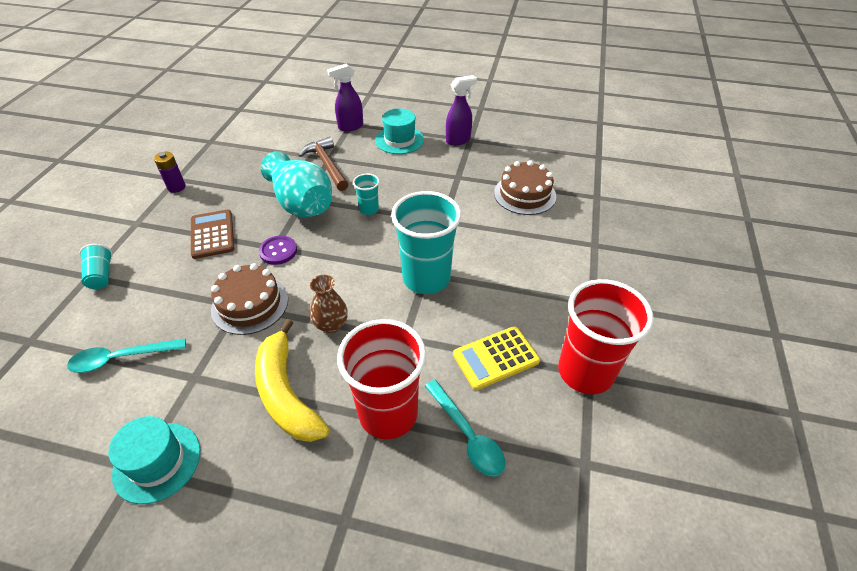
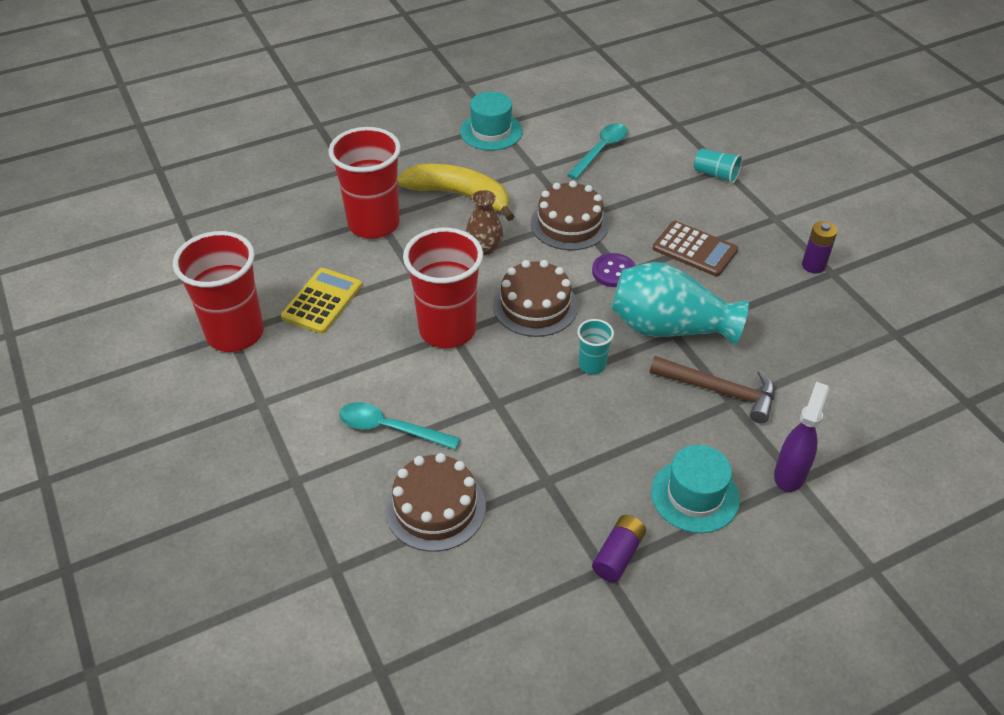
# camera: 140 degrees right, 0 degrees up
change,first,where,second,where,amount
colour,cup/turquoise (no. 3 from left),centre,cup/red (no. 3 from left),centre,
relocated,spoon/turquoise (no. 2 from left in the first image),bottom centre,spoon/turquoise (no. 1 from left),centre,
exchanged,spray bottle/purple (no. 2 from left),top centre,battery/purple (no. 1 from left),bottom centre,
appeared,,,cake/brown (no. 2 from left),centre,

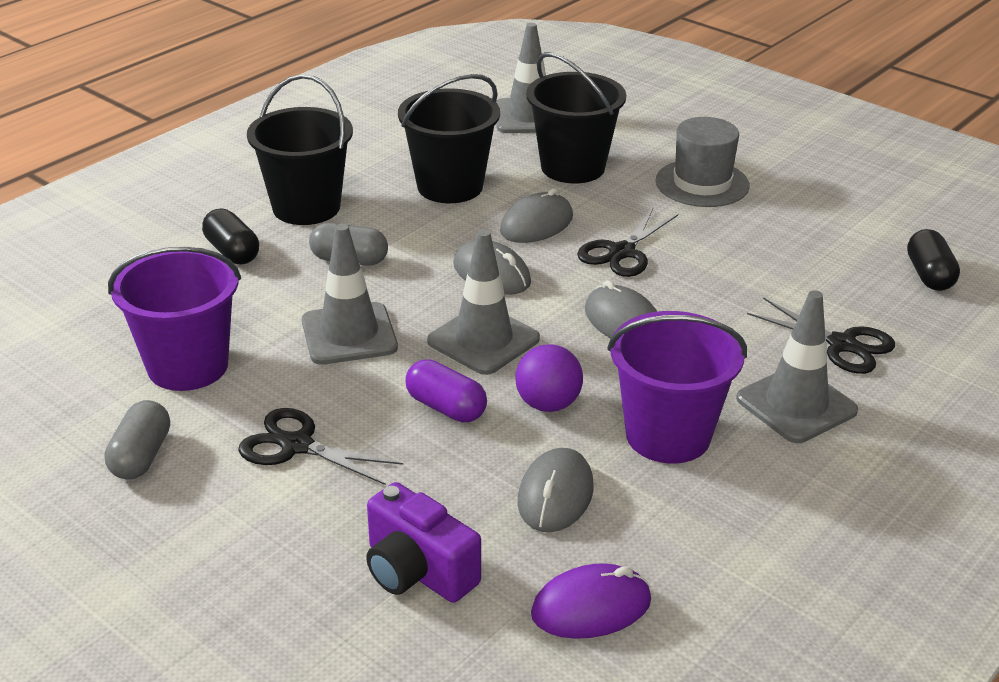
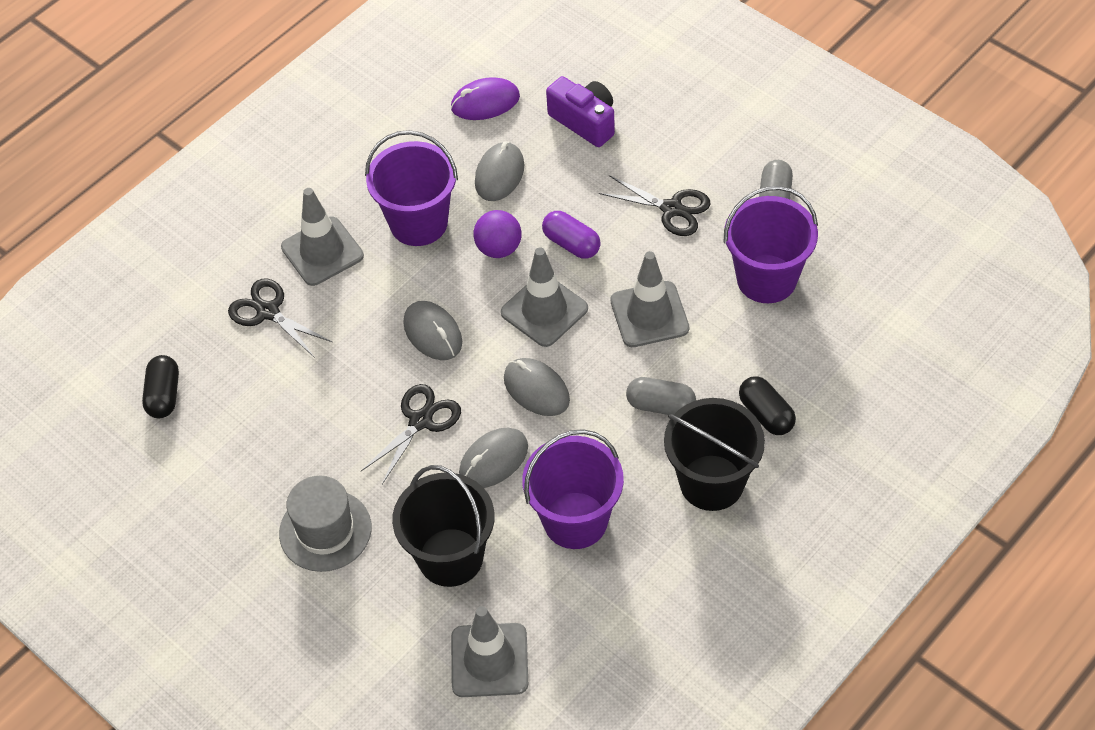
# camera: 175 degrees left, 20 degrees up
change,first,where,second,where,amount
colour,bucket/black (no. 2 from left),top centre,bucket/purple (no. 2 from left),bottom centre,

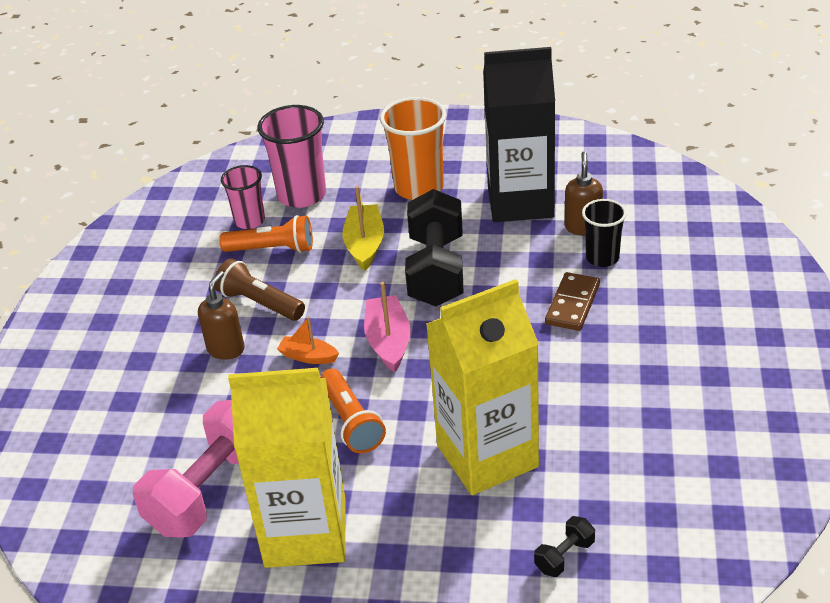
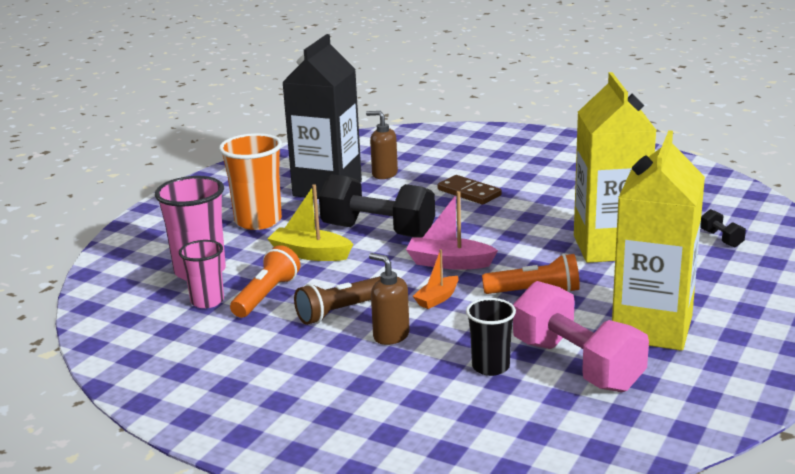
# camera: 70 degrees left, 15 degrees down
change,first,where,second,where,amount
relocated,cup/black,middle right,,bottom centre,

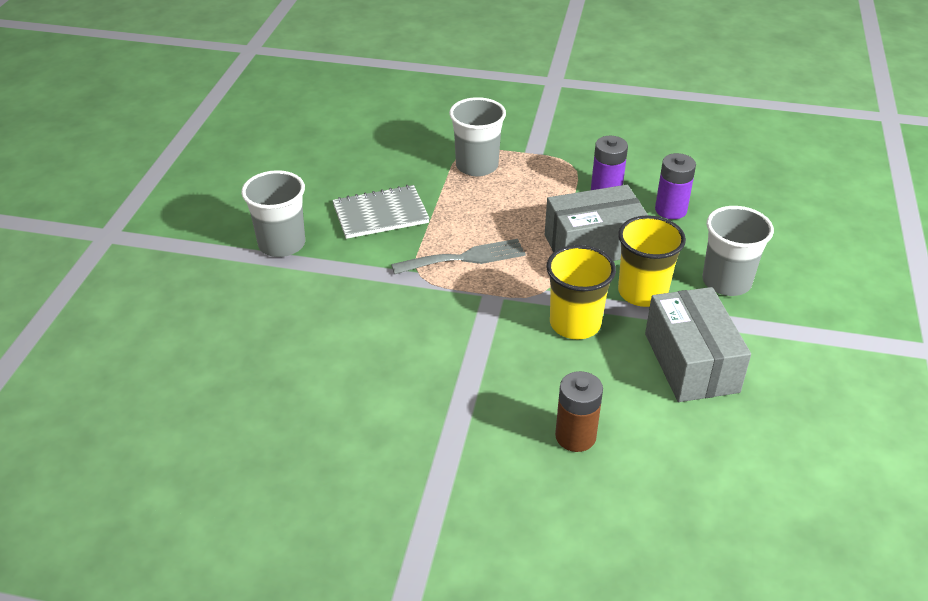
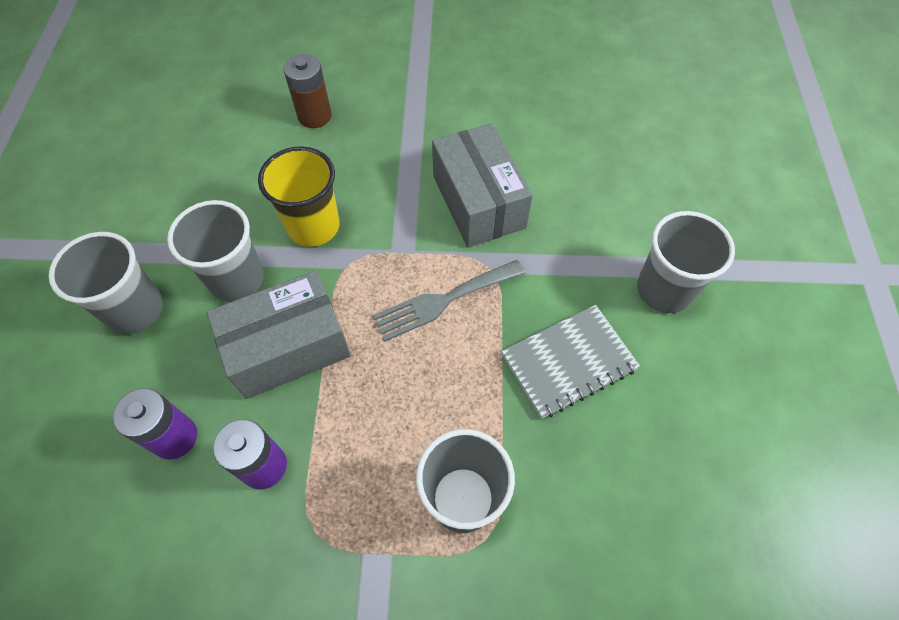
# camera: 170 degrees right, 20 degrees up
change,first,where,second,where,amount
colour,cup/yellow (no. 2 from left),middle right,cup/grey (no. 2 from left),middle left,
relocated,box/grey (no. 2 from left),middle right,,top centre,

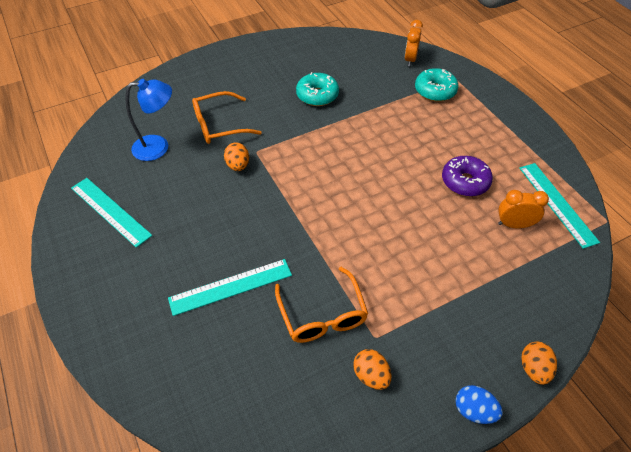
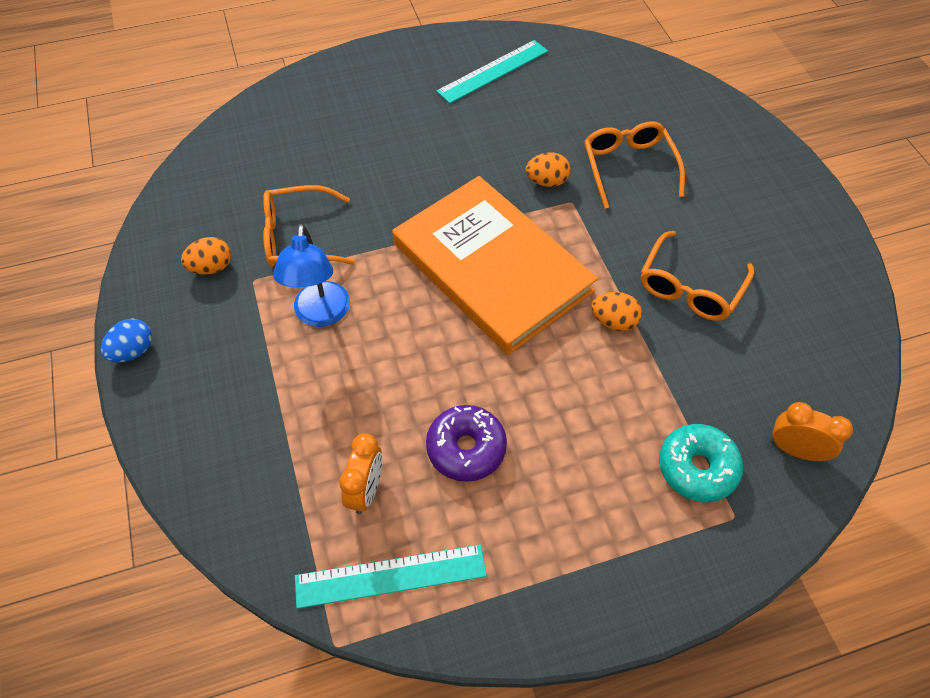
# camera: 100 degrees right, 5 degrees up
change,first,where,second,where,amount
relocated,lamp/blue,top left,,centre,
missing,ruler/turquoise (no. 2 from left),centre,,,
exchanged,donut/turquoise (no. 1 from left),top centre,glasses/orange (no. 3 from left),middle right,
relocated,egg/orange (no. 3 from left),bottom right,,centre,
appeared,,,book/orange,centre,

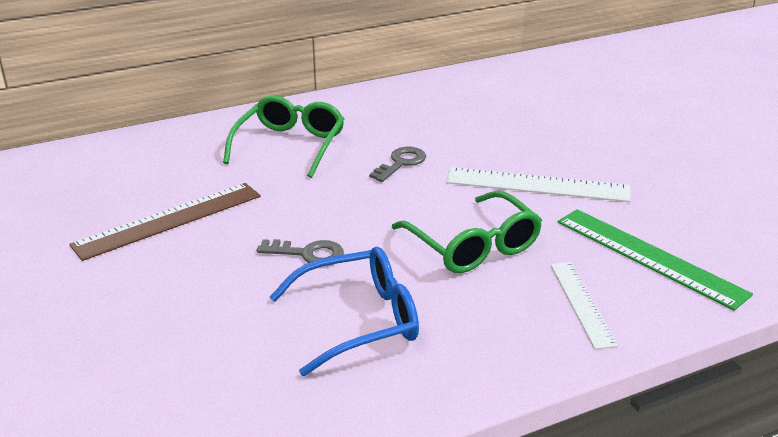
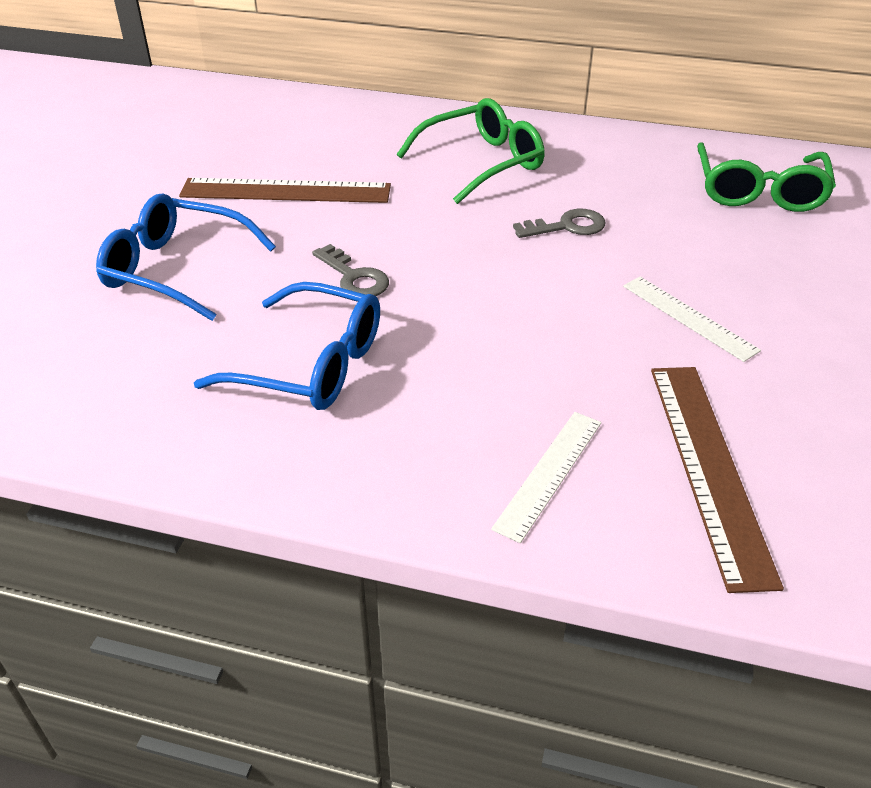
# camera: 40 degrees right, 10 degrees up
change,first,where,second,where,amount
relocated,glasses/green (no. 2 from left),centre,,top right,
size,ruler/white (no. 1 from left in the first image),middle right,ruler/white (no. 2 from left),middle right,x0.62
colour,ruler/green,middle right,ruler/brown (no. 2 from left),middle right,
appeared,,,glasses/blue (no. 1 from left),top left,

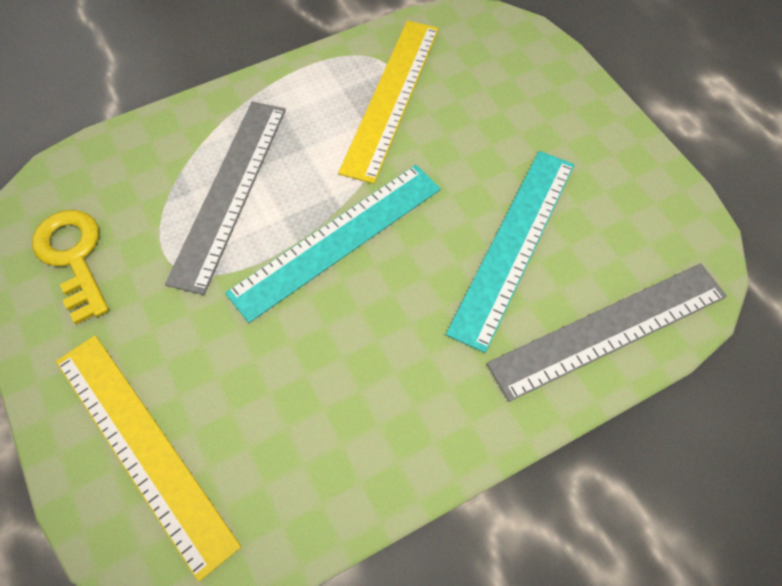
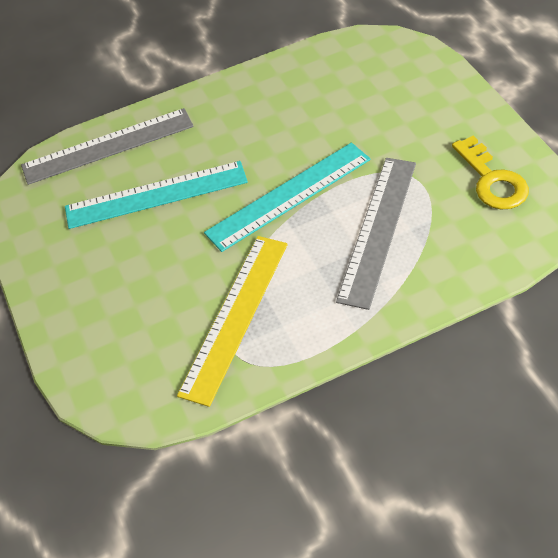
# camera: 170 degrees left, 10 degrees down
change,first,where,second,where,amount
missing,ruler/yellow (no. 1 from left),bottom left,,,
spun,ruler/turquoise (no. 2 from left in the first image),centre,ruler/turquoise (no. 1 from left),middle left,45 degrees clockwise

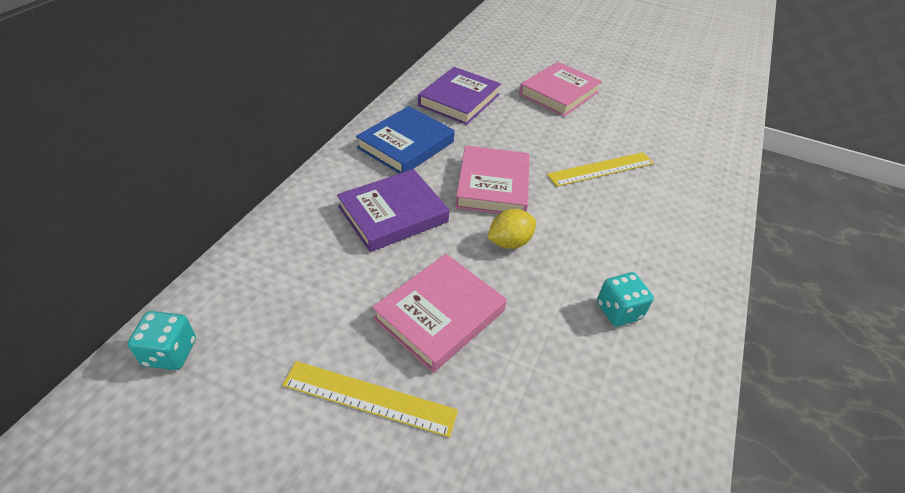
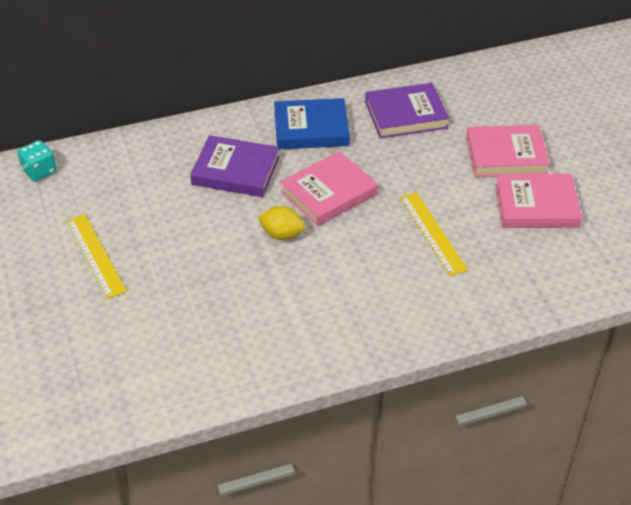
# camera: 50 degrees right, 0 degrees up
change,first,where,second,where,amount
relocated,book/pink (no. 1 from left in the first image),centre,book/pink (no. 3 from left),middle right,
spun,ruler/yellow (no. 2 from left),centre,,middle right,45 degrees clockwise
missing,dice/turquoise (no. 2 from left),middle right,,,

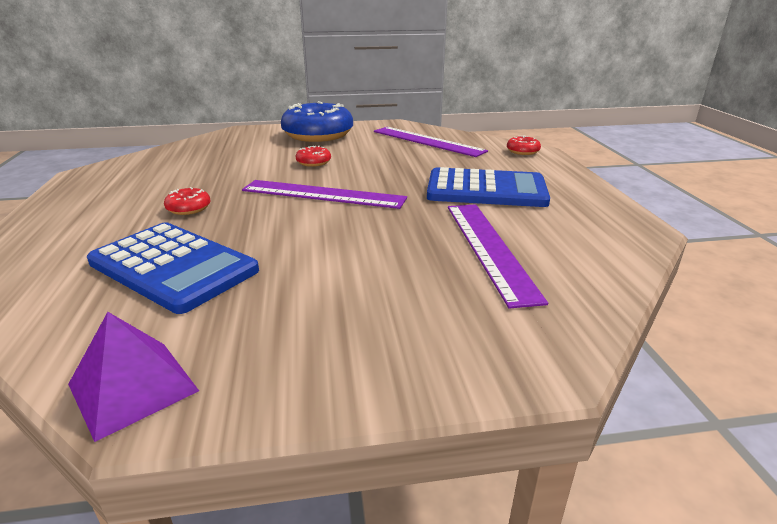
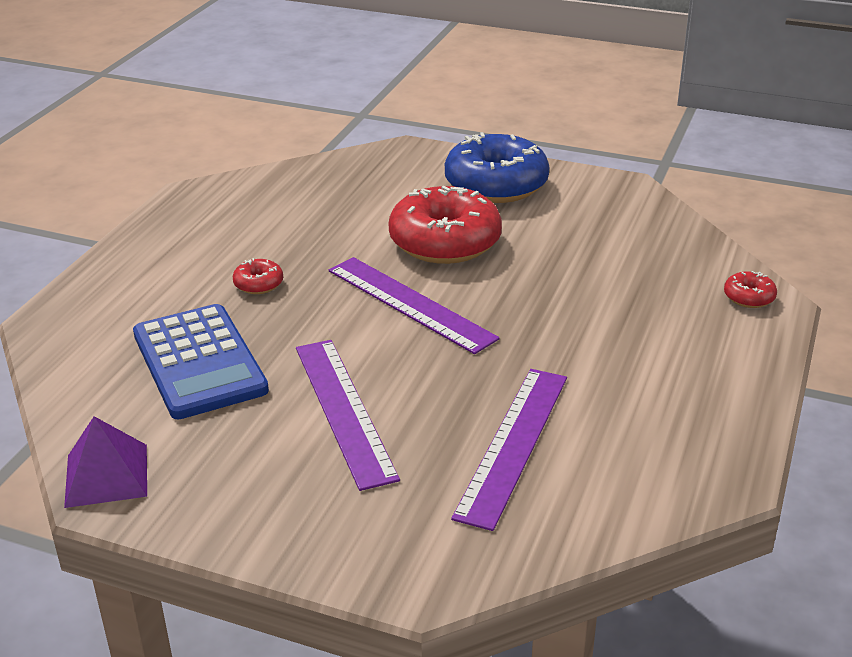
# camera: 30 degrees right, 5 degrees up
change,first,where,second,where,amount
size,donut/red (no. 2 from left),top centre,,centre,x2.36
relocated,ruler/purple (no. 2 from left in the first image),top centre,ruler/purple (no. 1 from left),centre,
missing,calculator/blue (no. 2 from left),centre,,,

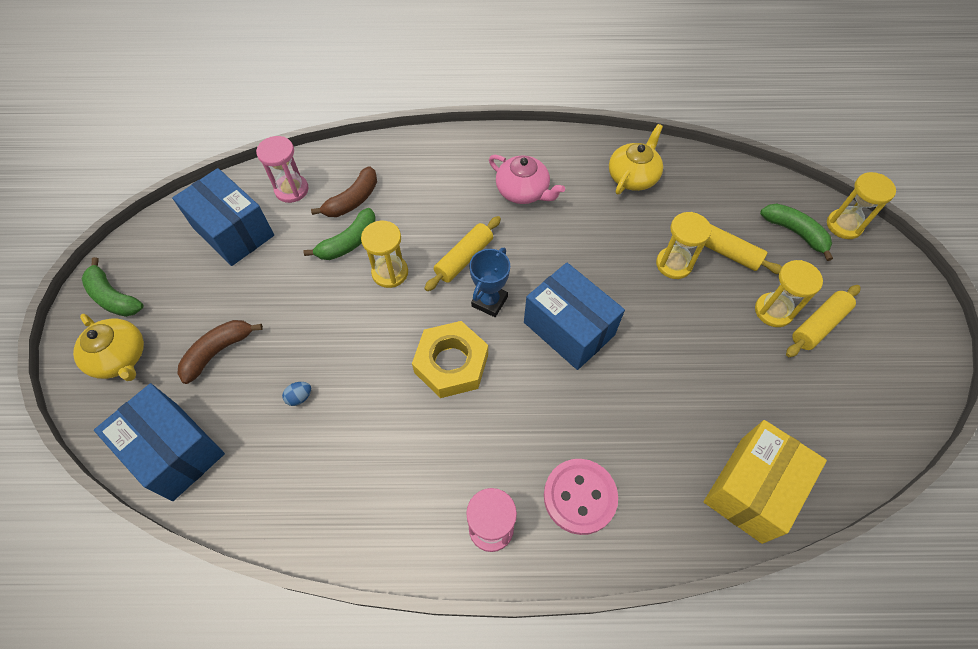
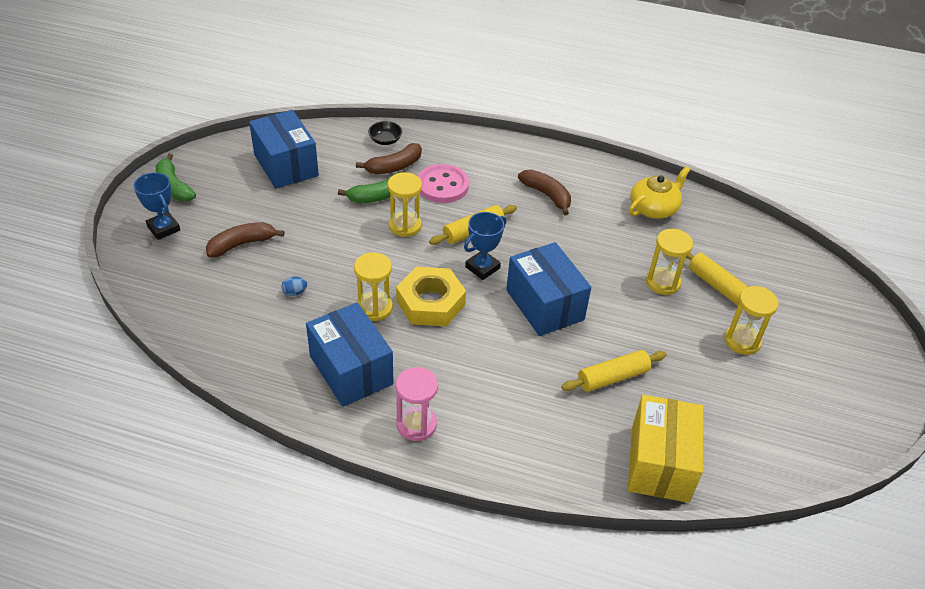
# camera: 15 degrees right, 15 degrees down
change,first,where,second,where,amount
exchanged,teapot/yellow (no. 1 from left),middle left,trophy/blue (no. 1 from left),middle left,
relocated,box/blue (no. 1 from left in the first image),bottom left,box/blue (no. 2 from left),centre,
missing,hourglass/pink (no. 1 from left),top left,,,
exchanged,teapot/pink,top centre,banana/brown (no. 3 from left),top centre,
relocated,button/pink,bottom centre,,top centre,
spun,box/yellow,bottom right,,bottom right,45 degrees counterclockwise
missing,banana/green (no. 3 from left),middle right,,,
relocated,rolling pin/yellow (no. 3 from left in the first image),middle right,rolling pin/yellow (no. 2 from left),centre,
relocated,hourglass/yellow (no. 4 from left in the first image),top right,hourglass/yellow (no. 1 from left),centre,
appeared,,,bowl/black,top centre,

